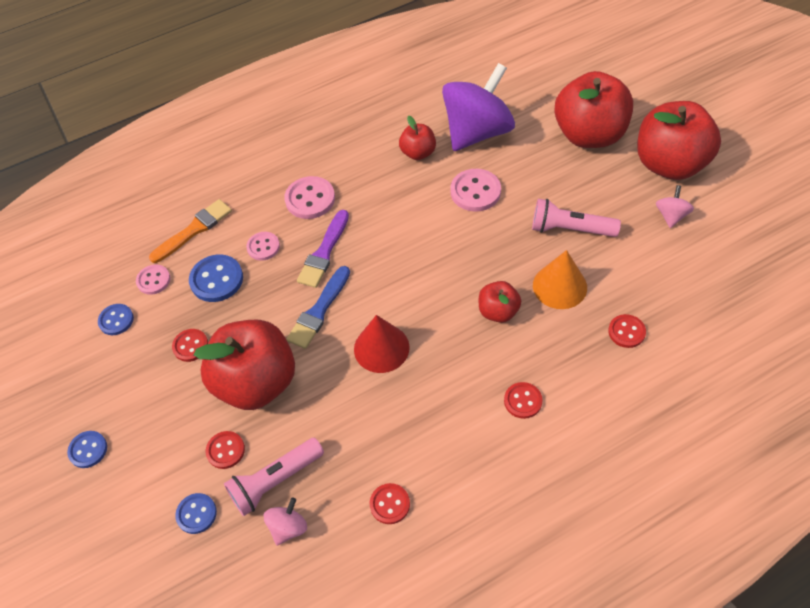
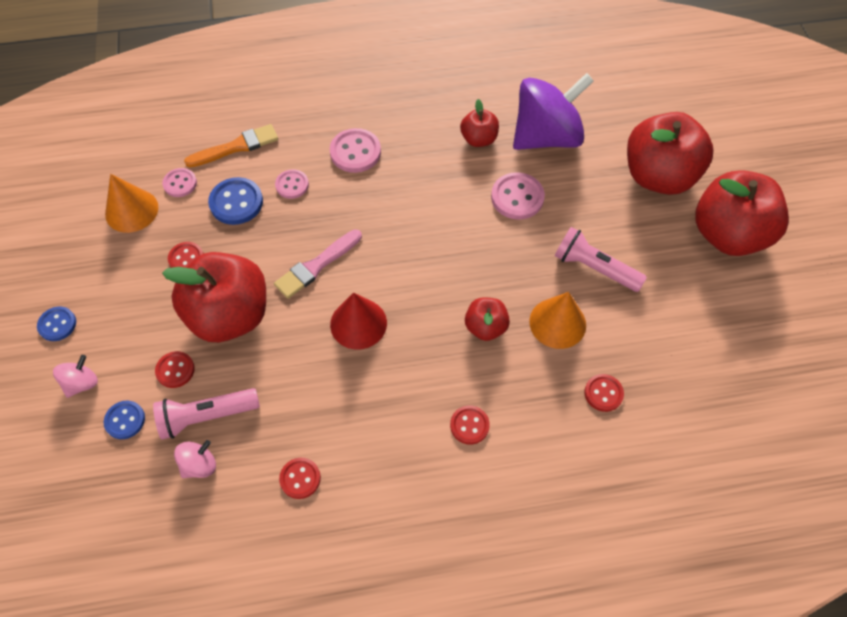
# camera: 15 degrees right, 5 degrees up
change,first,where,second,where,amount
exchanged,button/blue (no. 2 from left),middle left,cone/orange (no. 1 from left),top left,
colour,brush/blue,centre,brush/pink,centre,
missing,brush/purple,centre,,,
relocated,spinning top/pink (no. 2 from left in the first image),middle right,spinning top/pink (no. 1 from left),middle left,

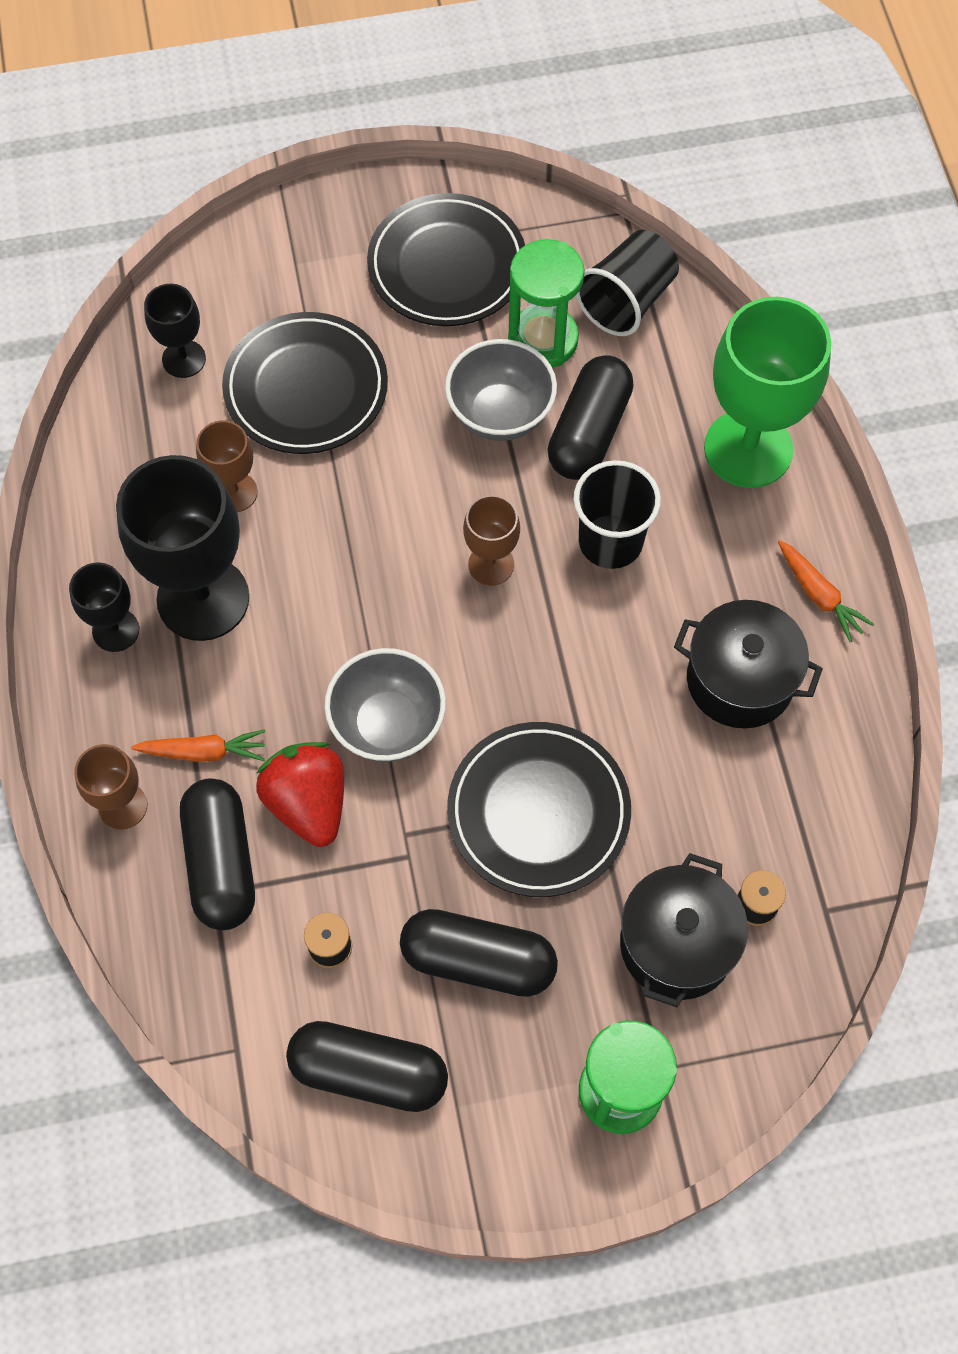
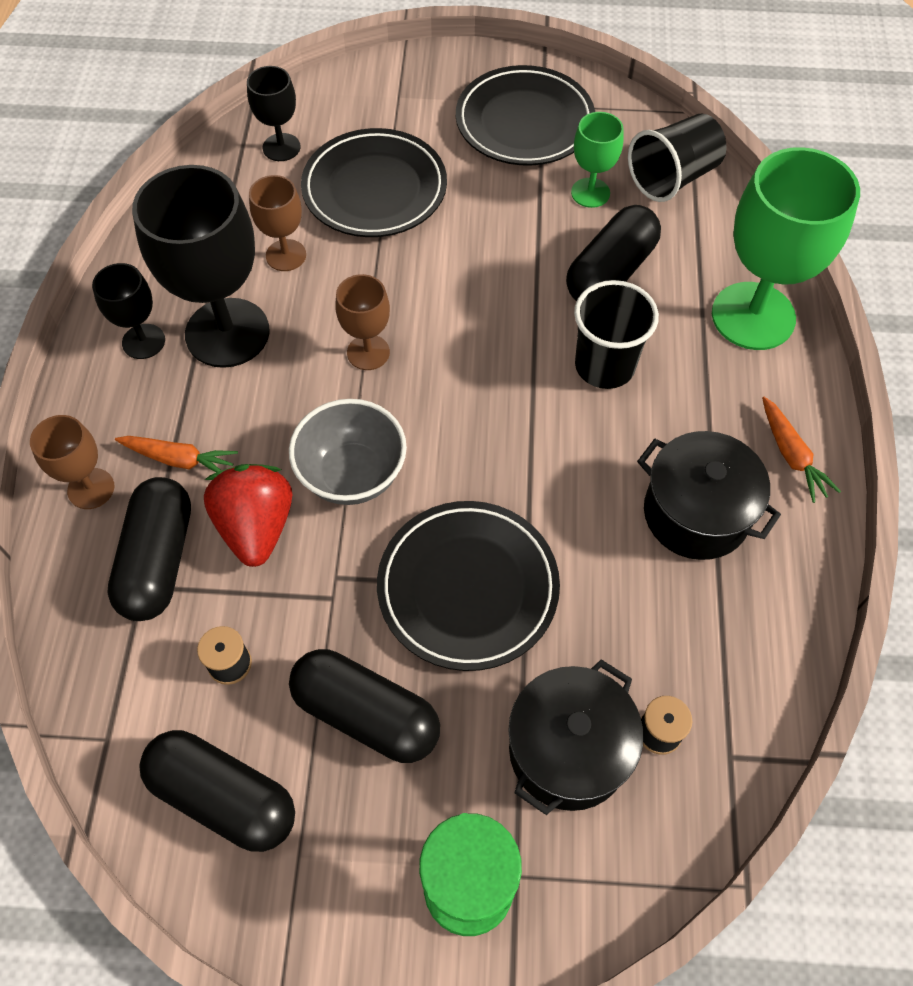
# camera: 15 degrees right, 5 degrees down
change,first,where,second,where,amount
missing,bowl/grey (no. 2 from left),top centre,,,
relocated,goblet/brown (no. 3 from left),centre,,top centre,
exchanged,hourglass/green (no. 1 from left),top centre,goblet/green (no. 1 from left),top centre,

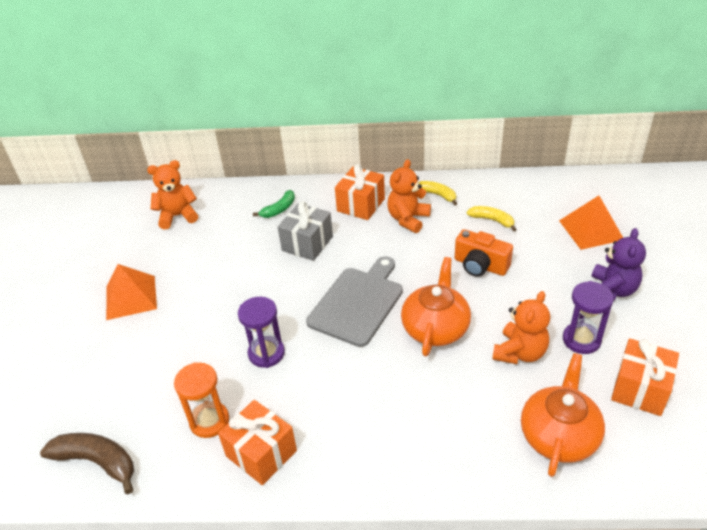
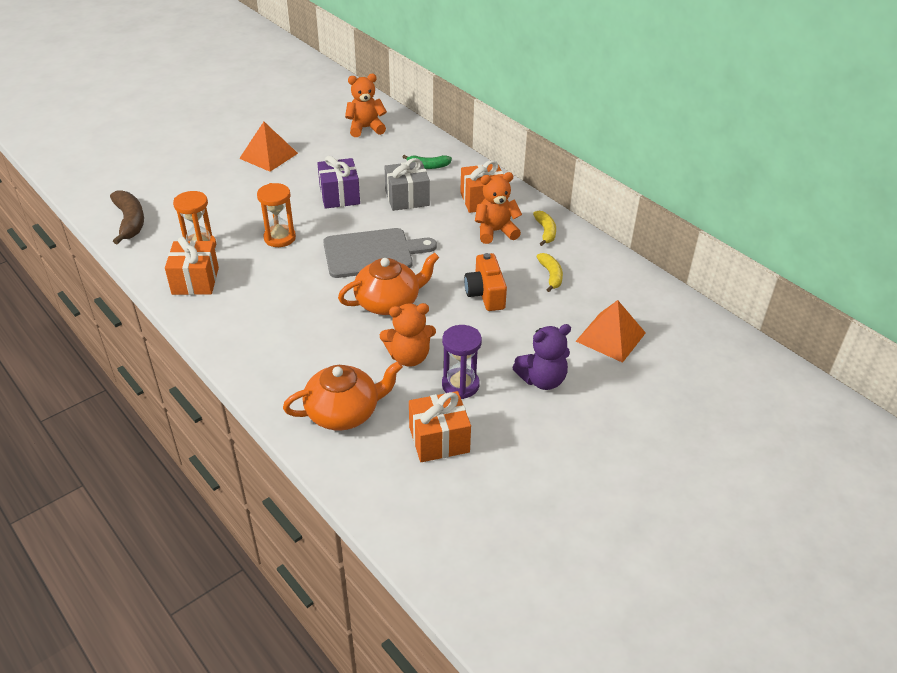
# camera: 45 degrees right, 0 degrees up
change,first,where,second,where,amount
spun,teddy bear/orange (no. 1 from left),middle left,,top centre,45 degrees counterclockwise
colour,hourglass/purple (no. 1 from left),centre,hourglass/orange (no. 2 from left),top left,
appeared,,,gift/purple,top centre,

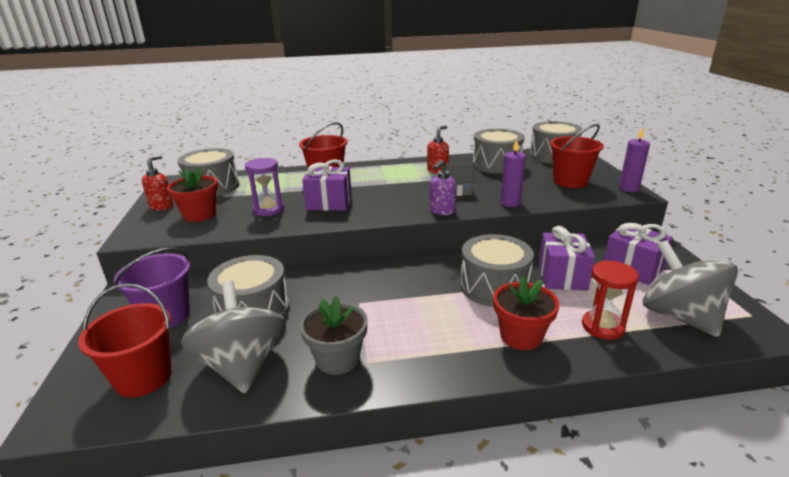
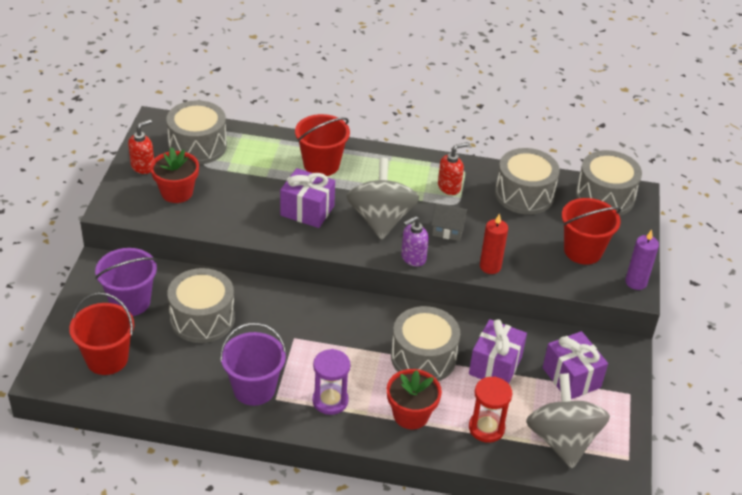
# camera: 15 degrees right, 15 degrees up
change,first,where,second,where,amount
relocated,spinning top/grey (no. 1 from left),bottom left,,centre,
relocated,hourglass/purple,centre,,bottom centre,
exchanged,flower pot/grey,bottom centre,bucket/purple (no. 2 from left),bottom centre,
colour,candle/purple (no. 1 from left),centre,candle/red,centre,

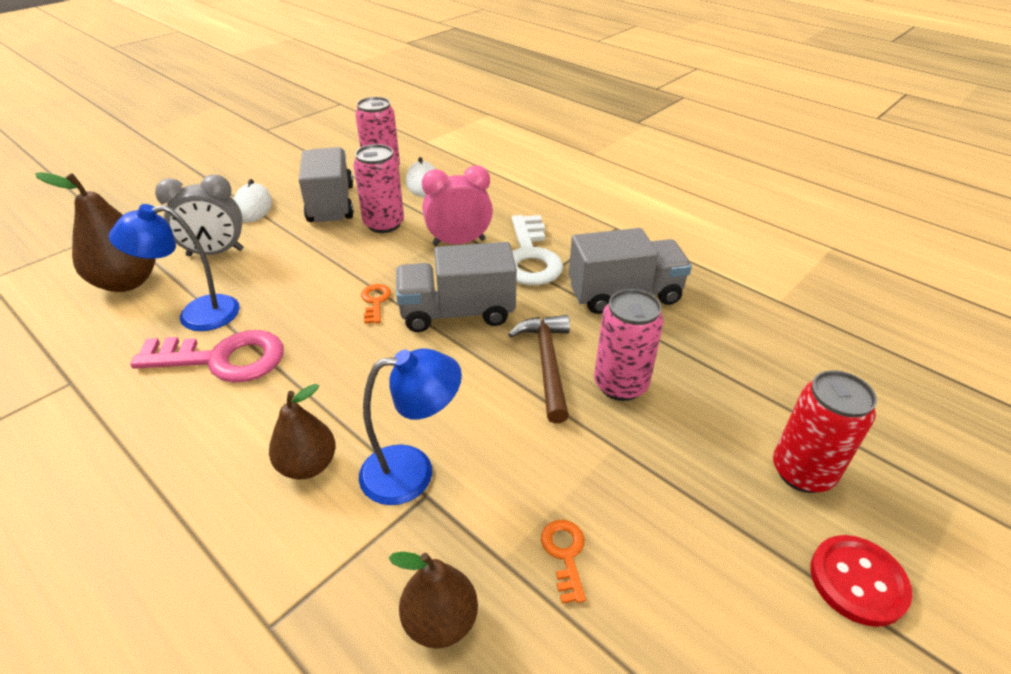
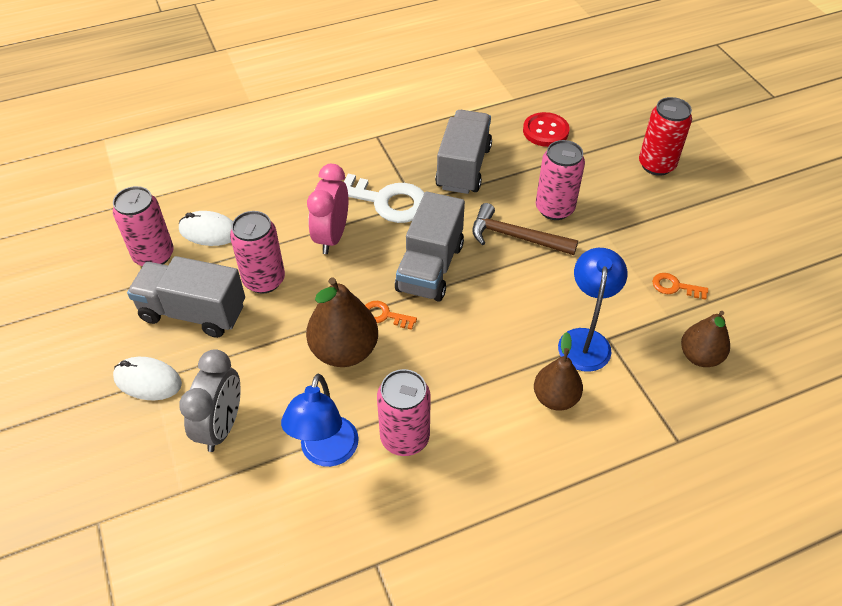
# camera: 65 degrees left, 10 degrees up
change,first,where,second,where,amount
relocated,pear/brown (no. 1 from left),middle left,,centre,
exchanged,key/pink,middle left,can/pink (no. 3 from left),bottom centre,
relocated,button/red,bottom right,,top centre,

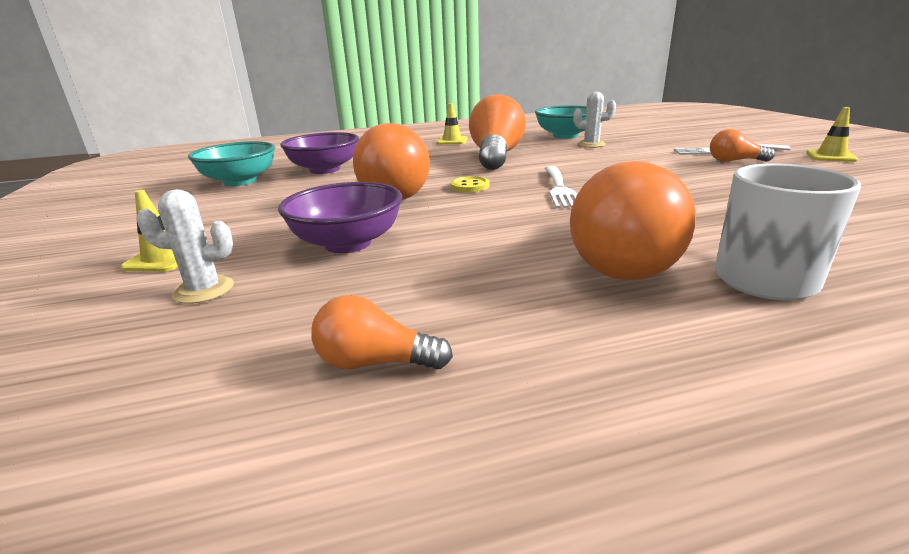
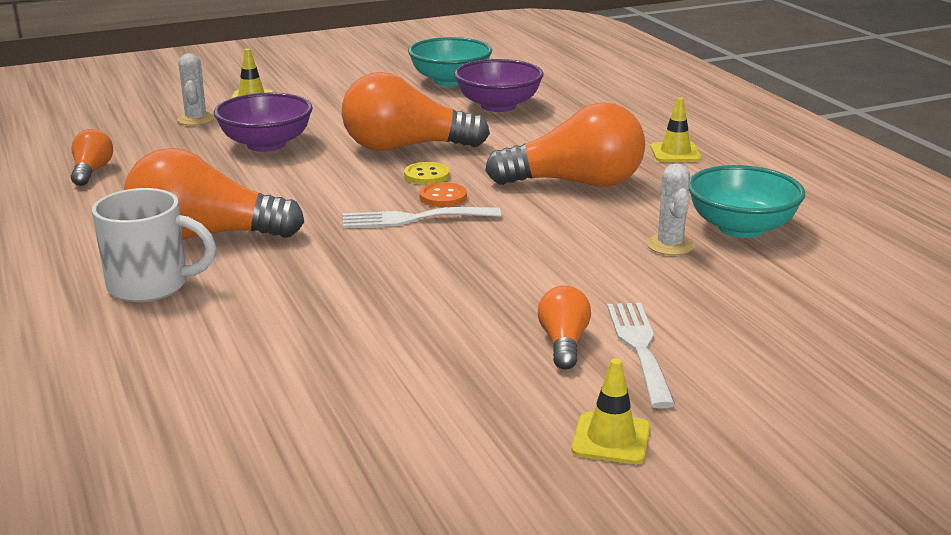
# camera: 80 degrees right, 0 degrees up
change,first,where,second,where,amount
appeared,,,button/orange,centre,

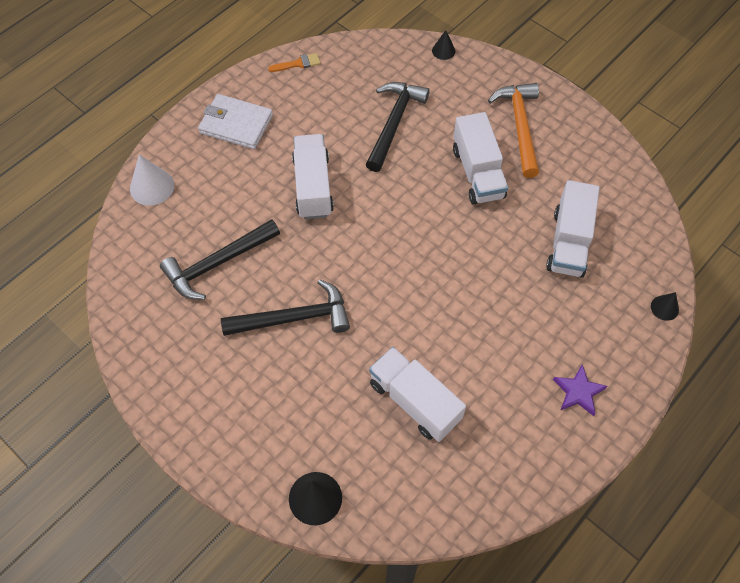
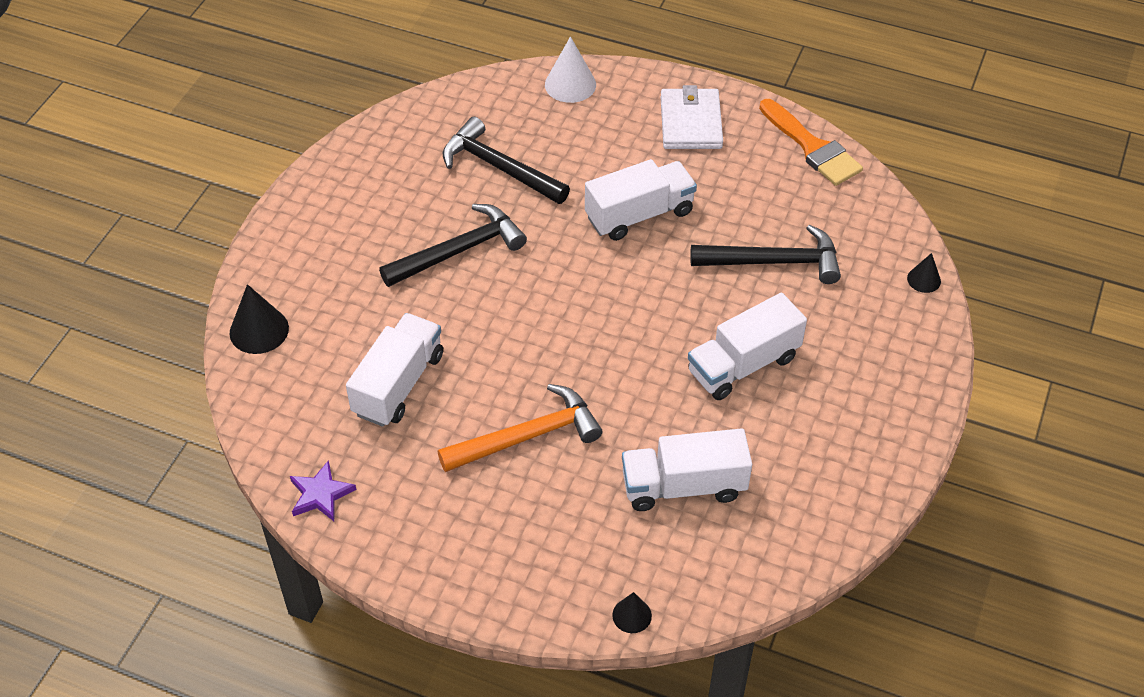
# camera: 70 degrees right, 10 degrees down
change,first,where,second,where,amount
spun,hammer/black (no. 2 from left in the first image),centre,hammer/black (no. 1 from left),centre,90 degrees counterclockwise
size,brush/orange,top centre,,top right,x1.94
relocated,hammer/orange,top right,,centre,
relocated,star/purple,bottom right,,bottom left,

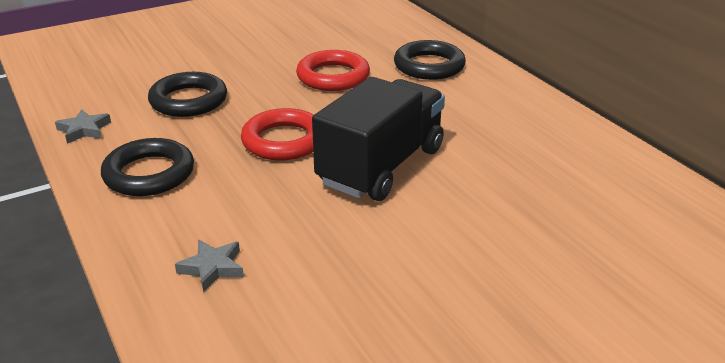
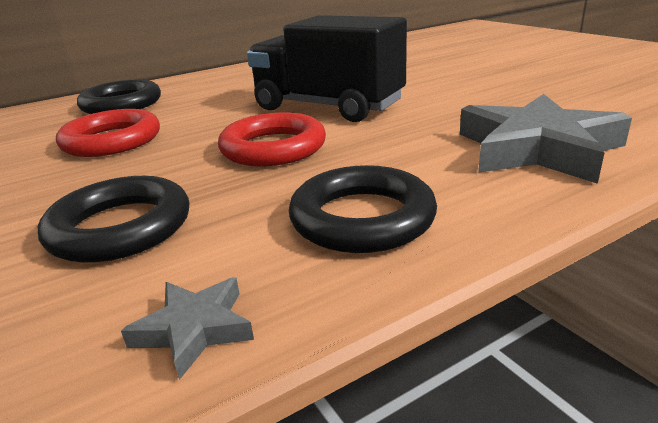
# camera: 90 degrees left, 5 degrees down
change,first,where,second,where,amount
size,star/grey (no. 2 from left),bottom left,,top right,x2.16

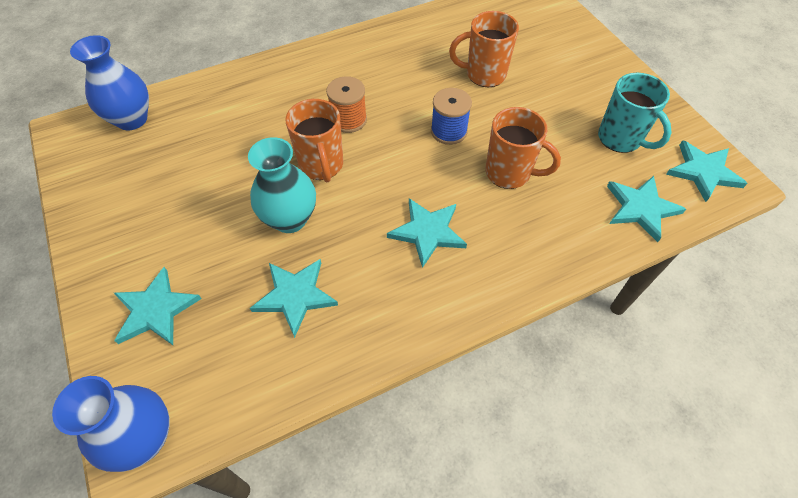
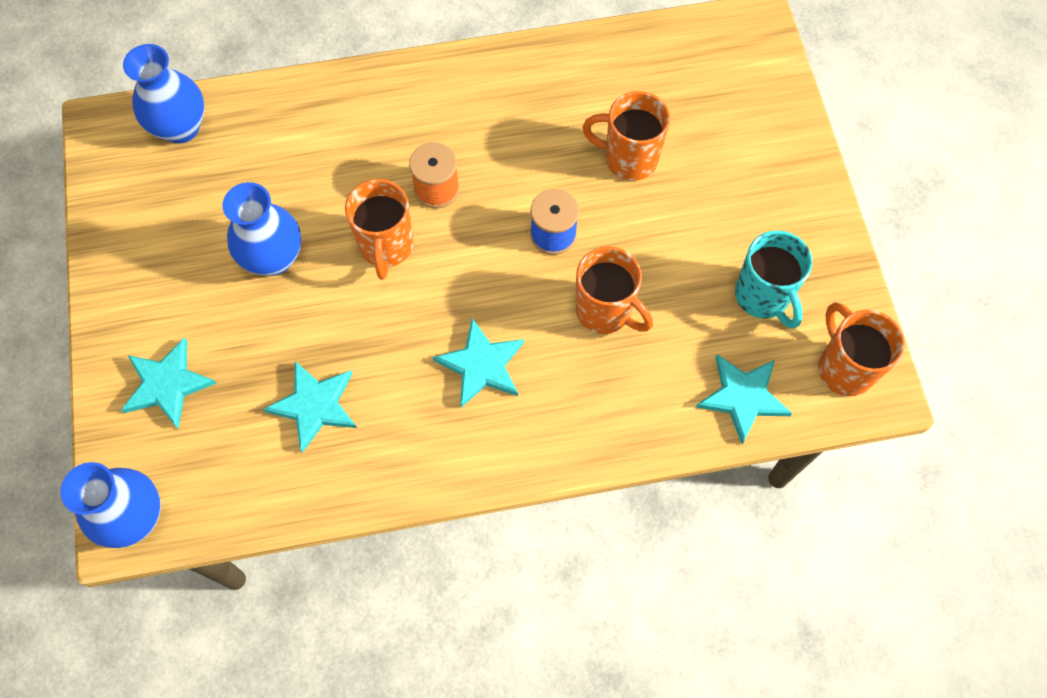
# camera: 15 degrees right, 10 degrees up
change,first,where,second,where,amount
missing,vase/turquoise,centre,,,
exchanged,star/turquoise (no. 5 from left),middle right,mug/orange (no. 4 from left),middle right,
appeared,,,vase/blue (no. 3 from left),top left,

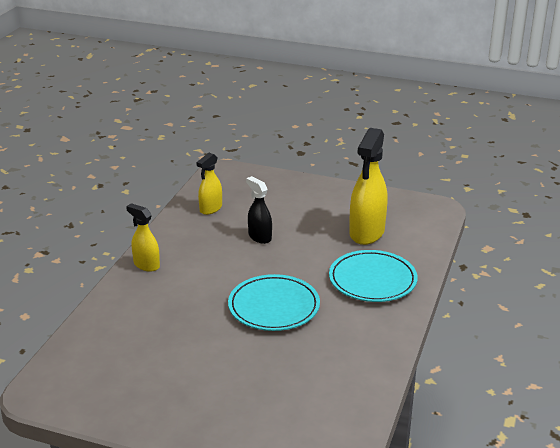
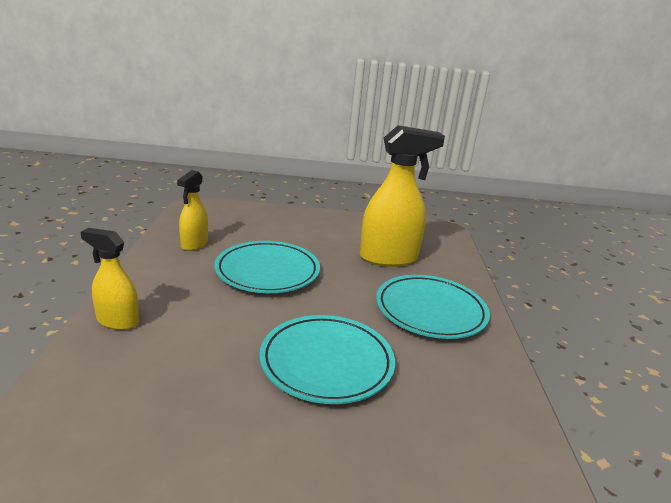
# camera: 20 degrees left, 5 degrees down
change,first,where,second,where,amount
exchanged,spray bottle/black,centre,plate/turquoise (no. 1 from left),centre,
spun,spray bottle/yellow (no. 3 from left),centre,,centre,105 degrees counterclockwise

